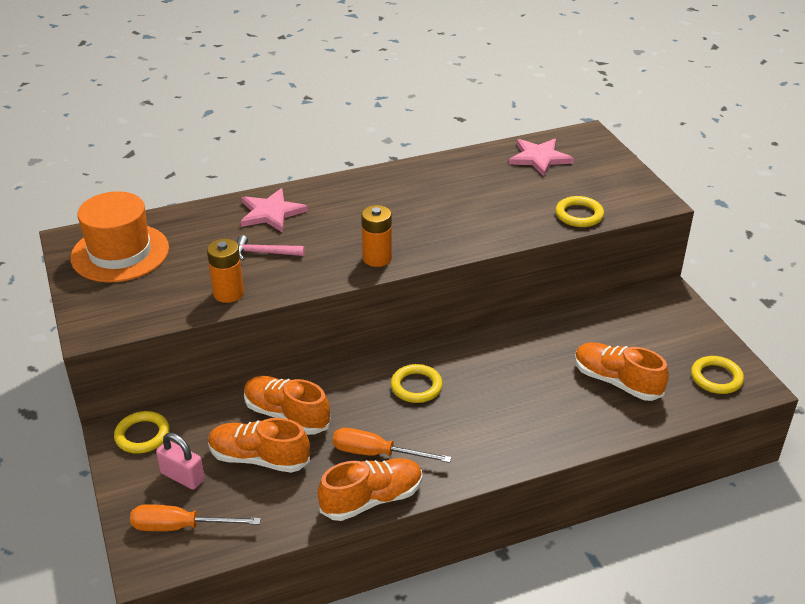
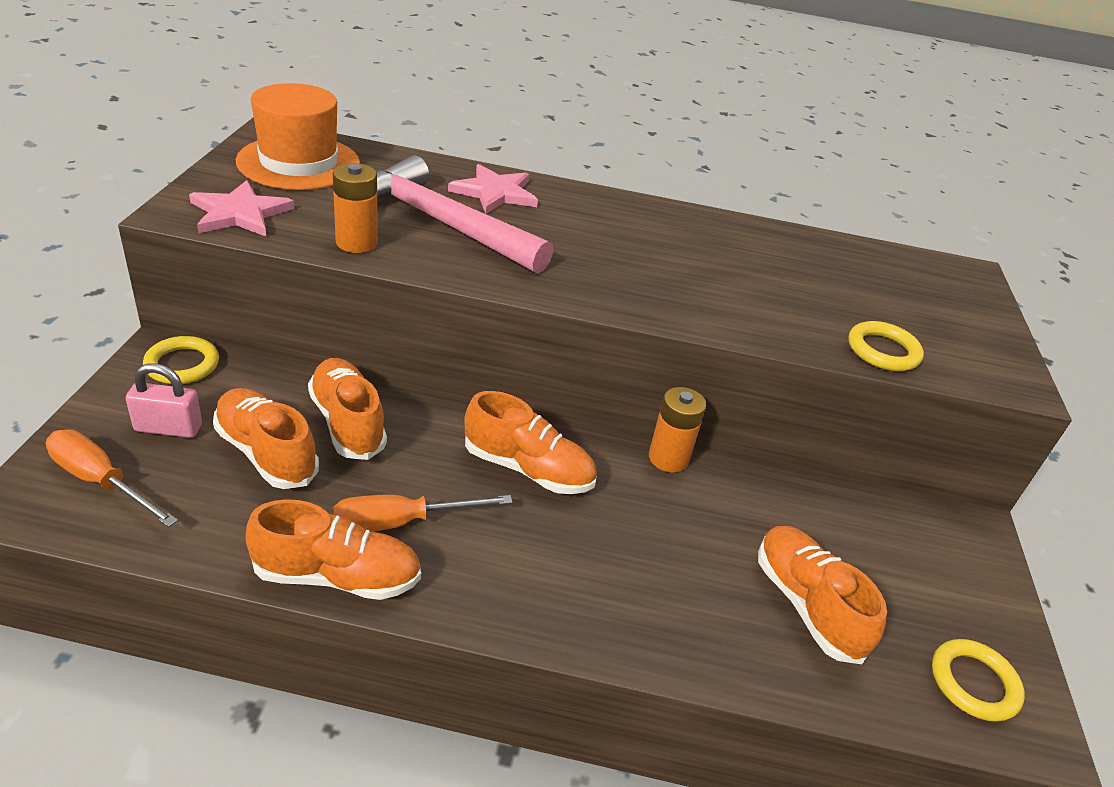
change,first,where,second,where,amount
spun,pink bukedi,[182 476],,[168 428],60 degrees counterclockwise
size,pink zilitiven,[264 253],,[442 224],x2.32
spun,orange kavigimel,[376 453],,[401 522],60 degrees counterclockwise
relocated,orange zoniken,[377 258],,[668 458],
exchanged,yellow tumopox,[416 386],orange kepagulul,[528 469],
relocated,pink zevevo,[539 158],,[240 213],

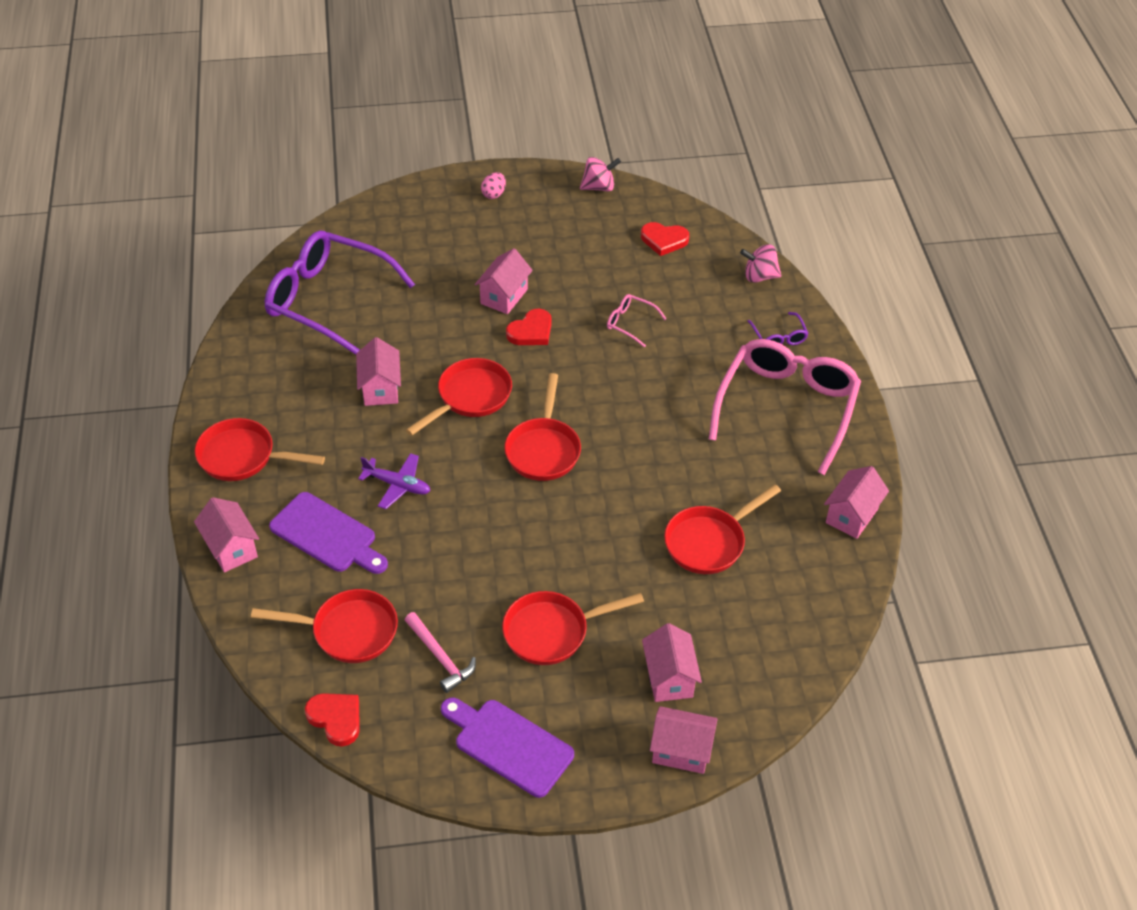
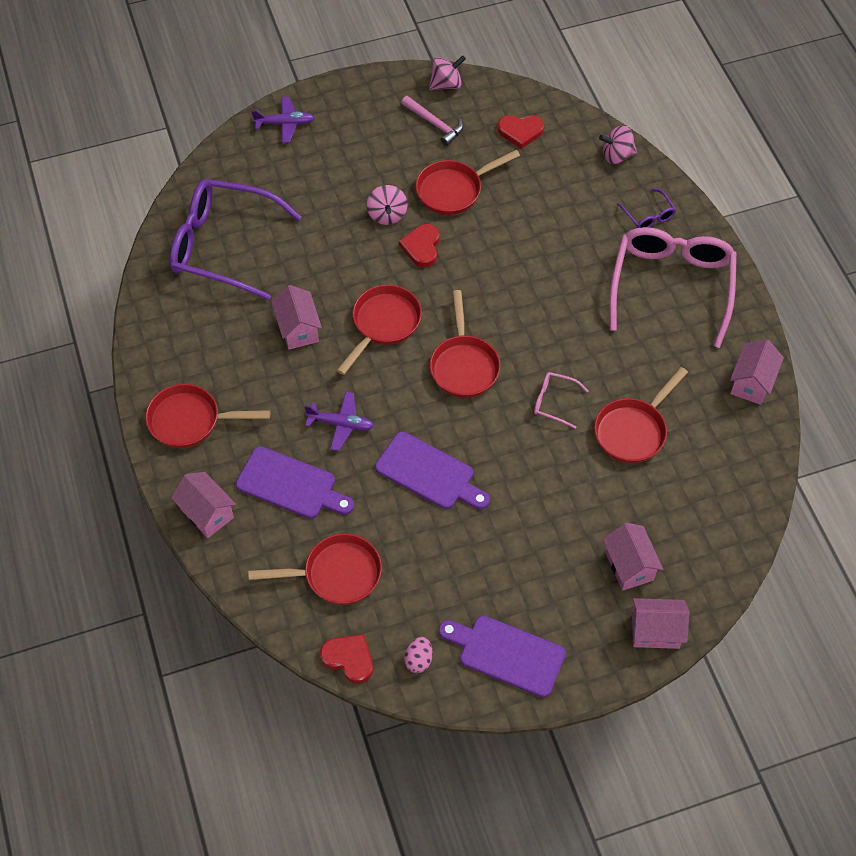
change,first,where,second,where,amount
relocated,pink zilitiven,[440 657],,[435 124],
exchanged,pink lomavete,[504 296],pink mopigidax,[387 215],
relocated,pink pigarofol,[494 194],,[418 660],
relocated,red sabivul,[552 632],,[453 190],
spun,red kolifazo,[531 331],,[422 247],150 degrees clockwise
relocated,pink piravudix,[630 323],,[554 402],
appeared,,,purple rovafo,[285 124],
appeared,,,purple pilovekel,[429 473],

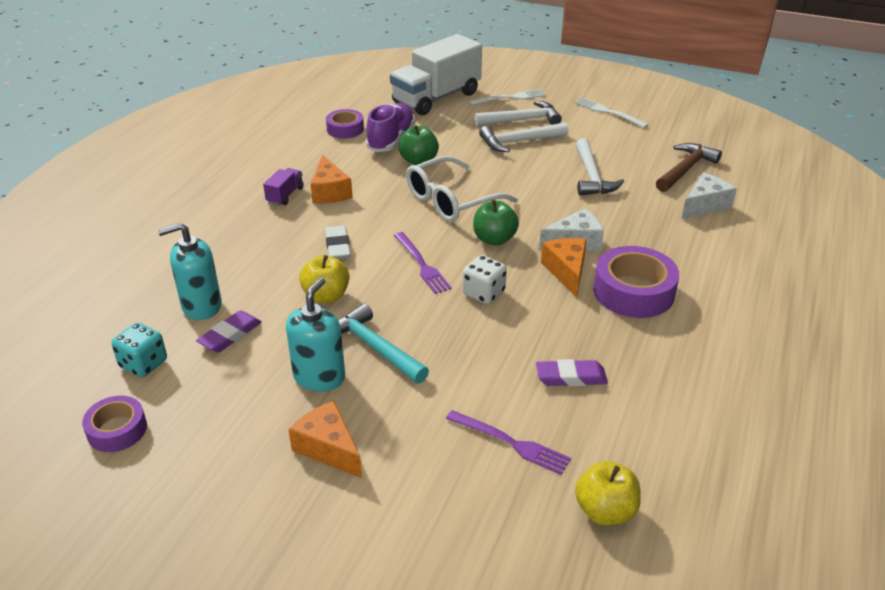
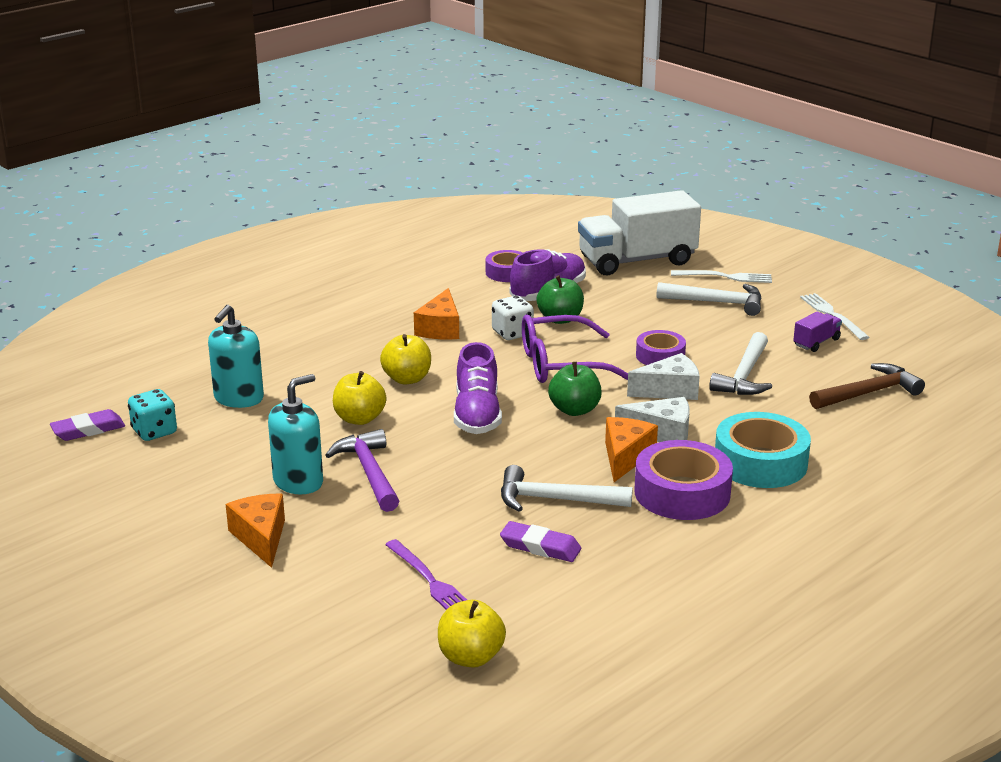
change,first,where,second,where,amount
relocated,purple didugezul,[117 430],,[660 356],
spun,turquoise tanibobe,[201 306],,[238 398],75 degrees counterclockwise
relocated,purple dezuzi,[230 335],,[88 430],
relocated,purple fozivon,[285 195],,[816 342],
exchanged,white dezuzi,[338 246],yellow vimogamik,[407 379],
colour,turquoise zilitiven,[375 348],purple zilitiven,[369 472],
exchanged,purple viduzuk,[422 265],purple kepagulul,[477 415],
colour,white piravudix,[451 200],purple piravudix,[561 364],
relocated,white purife,[483 293],,[512 333],
relocated,white zilitiven,[519 142],,[555 500],
relocated,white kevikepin,[704 205],,[669 390],
appeared,,,turquoise didugezul,[760 462],

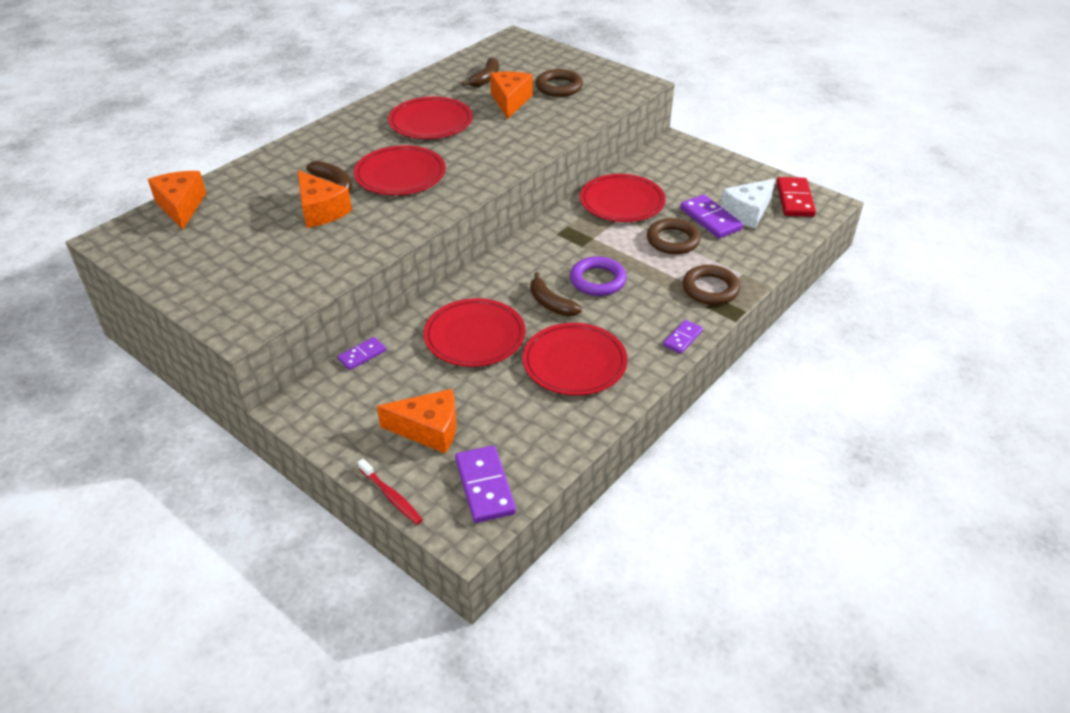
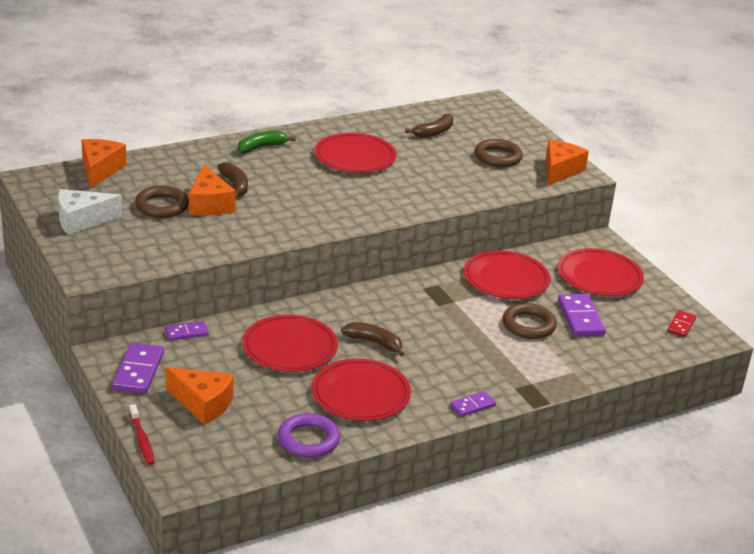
change,first,where,second,where,amount
relocated,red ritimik,[400 174],,[599 276],
relocated,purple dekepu,[484 486],,[138 371],
relocated,orange kevikepin,[510 101],,[560 171],
spun,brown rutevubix,[551 303],,[374 342],135 degrees clockwise
relocated,purple tumopox,[598 280],,[308 440],
relocated,brown tumopox,[710 289],,[162 206],
relocated,white kevikepin,[747 212],,[81 220],
size,red dekepu,[794 199],,[681 325],x0.60
appeared,,,green rutevubix,[262 147],

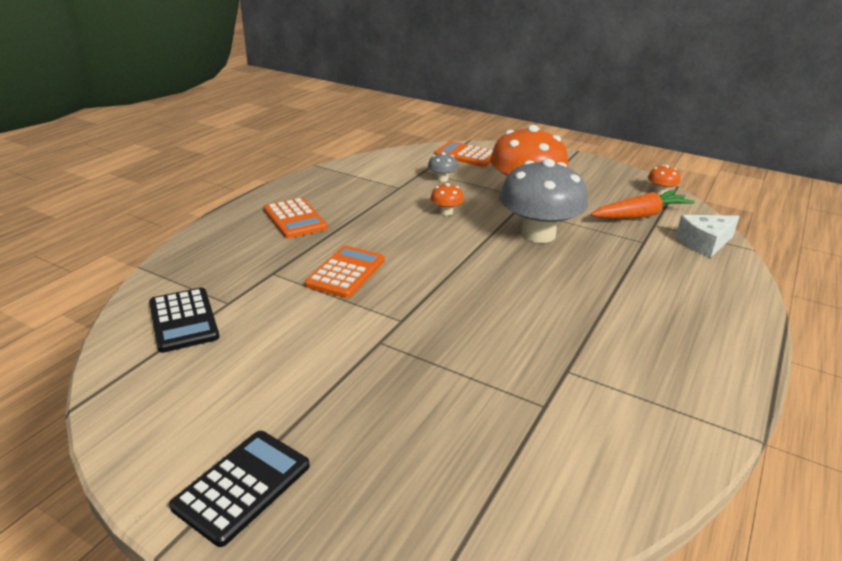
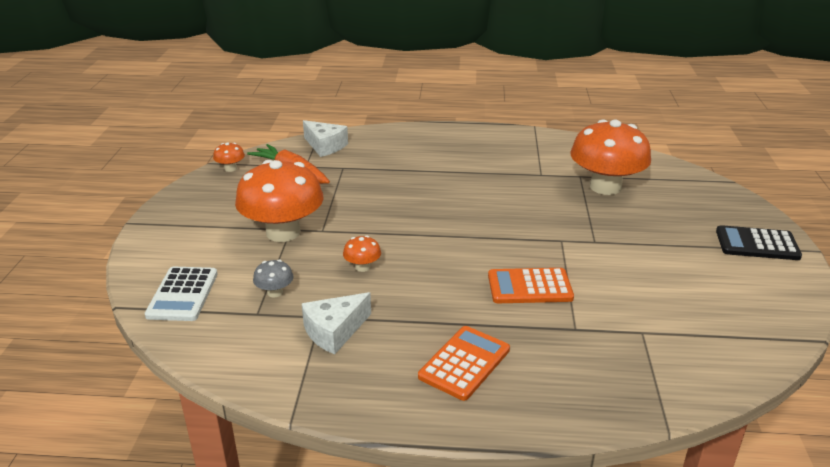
change,first,where,second,where,amount
missing,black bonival,[183 320],,,
colour,orange bonival,[466 155],white bonival,[182 294],
missing,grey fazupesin,[538 234],,,
appeared,,,white kevikepin,[334 331],
appeared,,,orange fazupesin,[605 187],

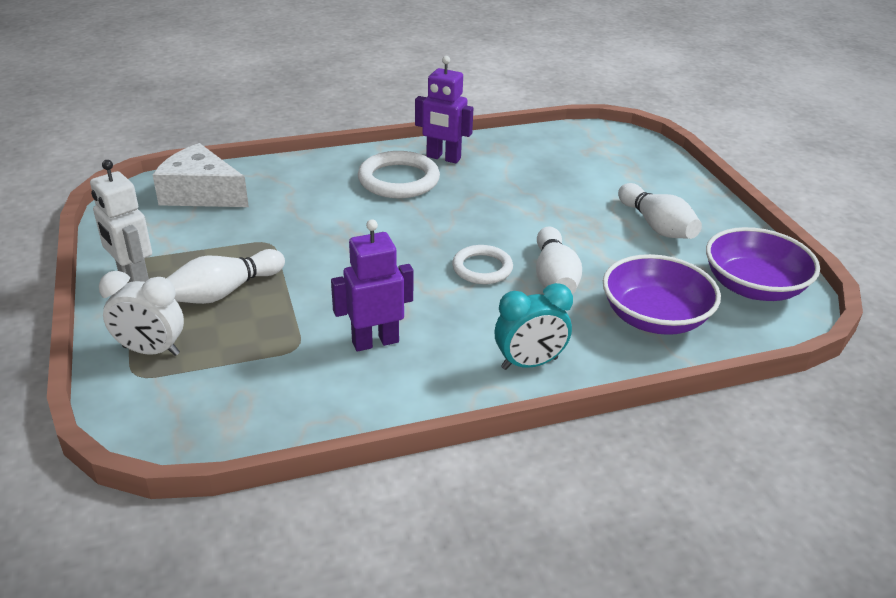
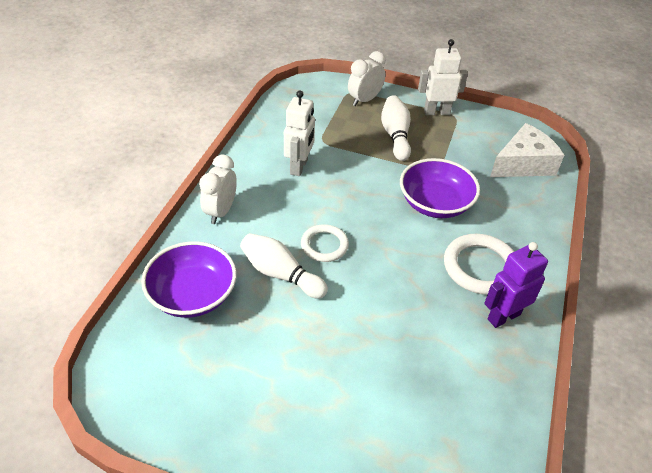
change,first,where,second,where,amount
colour,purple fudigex,[375 342],white fudigex,[299 167],
colour,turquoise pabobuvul,[529 363],white pabobuvul,[221 211],
missing,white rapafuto,[656 226],,,
relocated,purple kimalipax,[753 287],,[435 203],

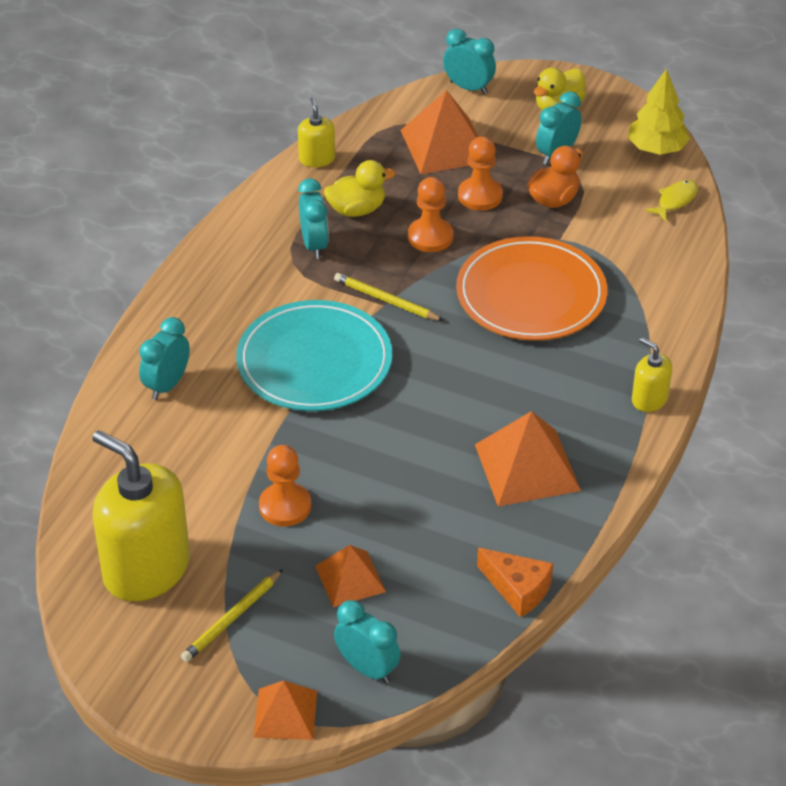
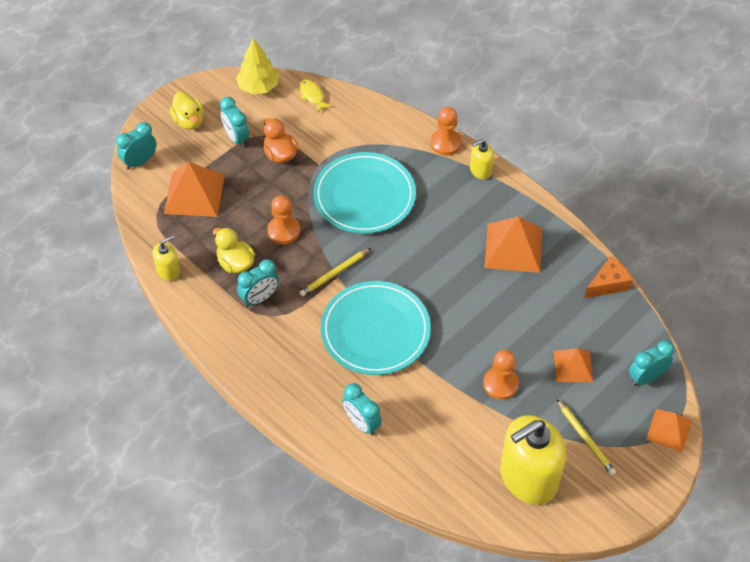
change,first,where,second,where,amount
spun,yellow tanibobe,[317 159],,[168 270],135 degrees clockwise
spun,turquoise pabobuvul,[314 245],,[260 298],135 degrees clockwise
spun,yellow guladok,[357 210],,[235 263],45 degrees counterclockwise
colour,orange ritimik,[531 295],turquoise ritimik,[364 196],
relocated,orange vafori,[480 196],,[445 143],

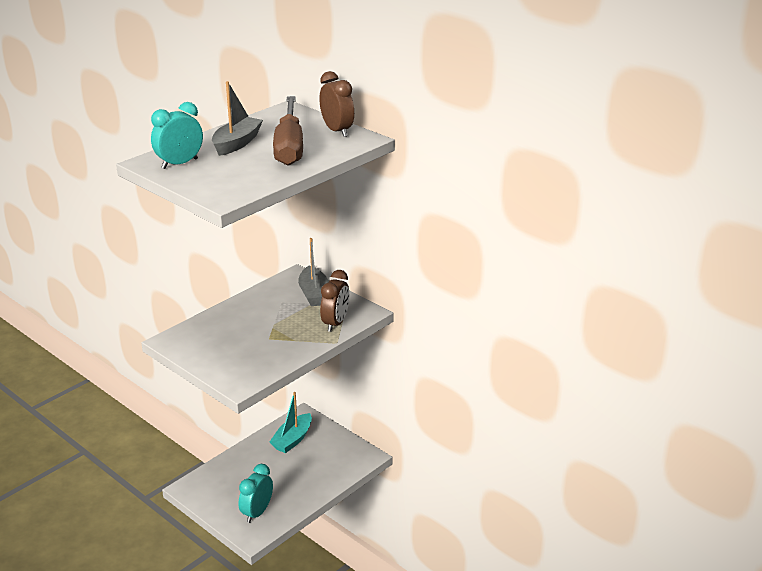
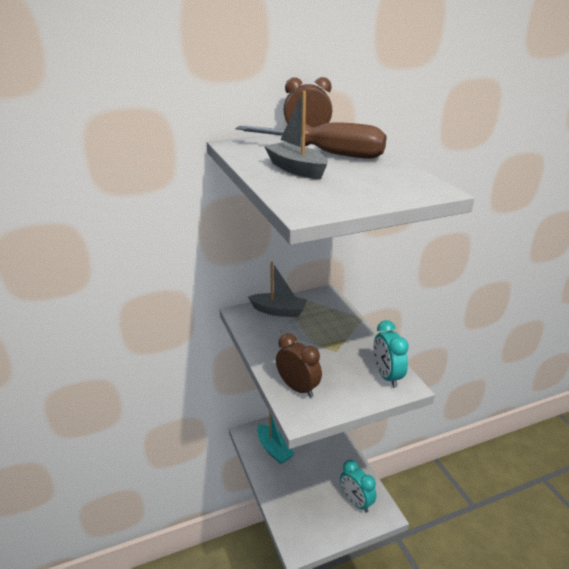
change,first,where,second,where,amount
relocated,turquoise pabobuvul,[179 164],,[387 376],
relocated,brown pabobuvul,[335 323],,[298 388],

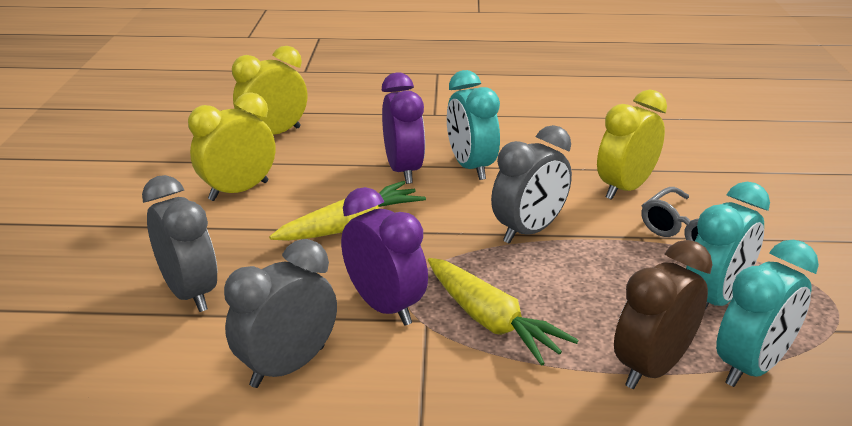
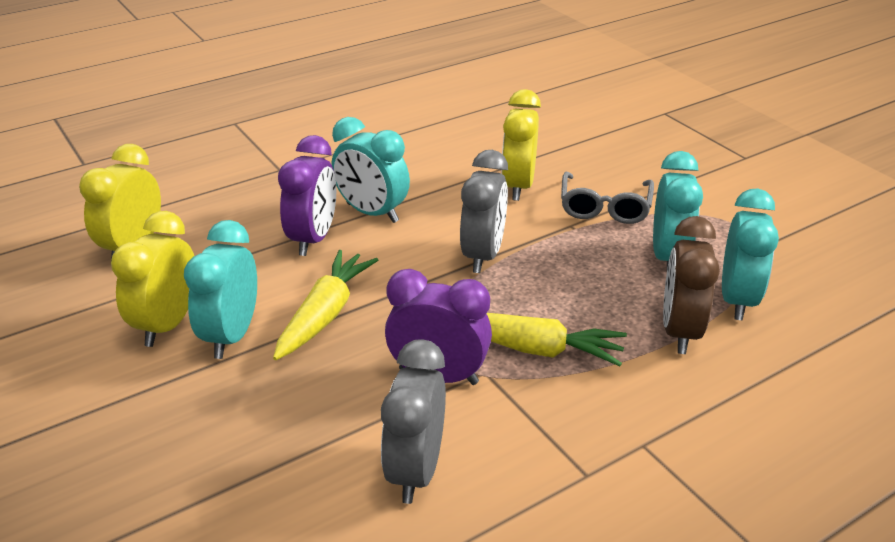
change,first,where,second,where,amount
missing,grey pabobuvul,[190 293],,,
spun,purple pabobuvul,[403 170],,[313 239],60 degrees clockwise
appeared,,,turquoise pabobuvul,[231 335],

